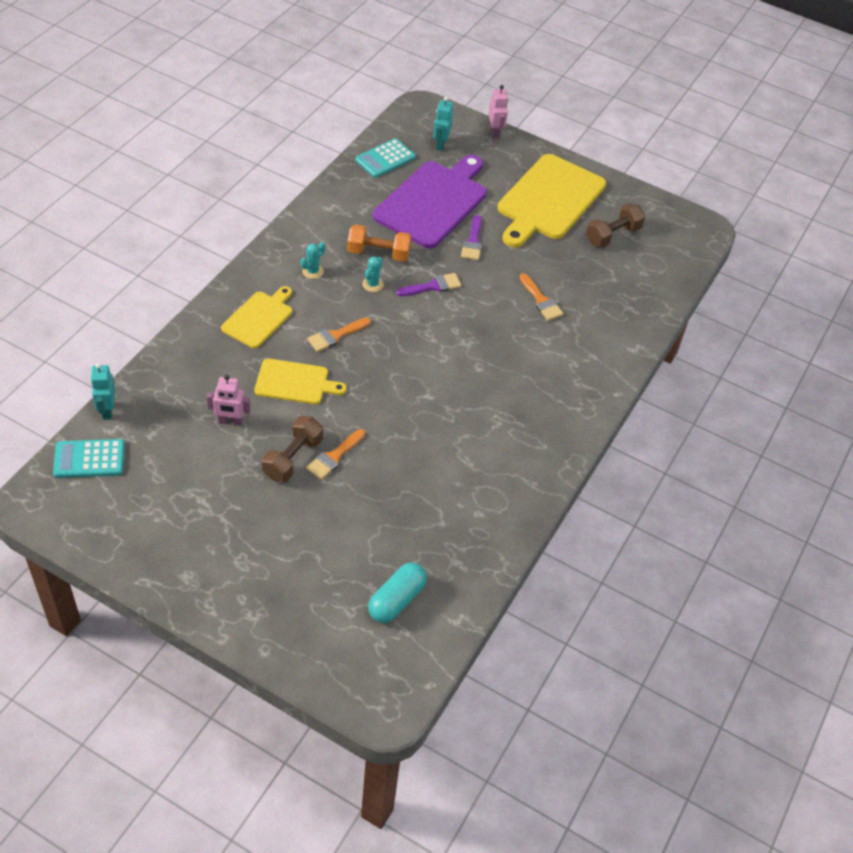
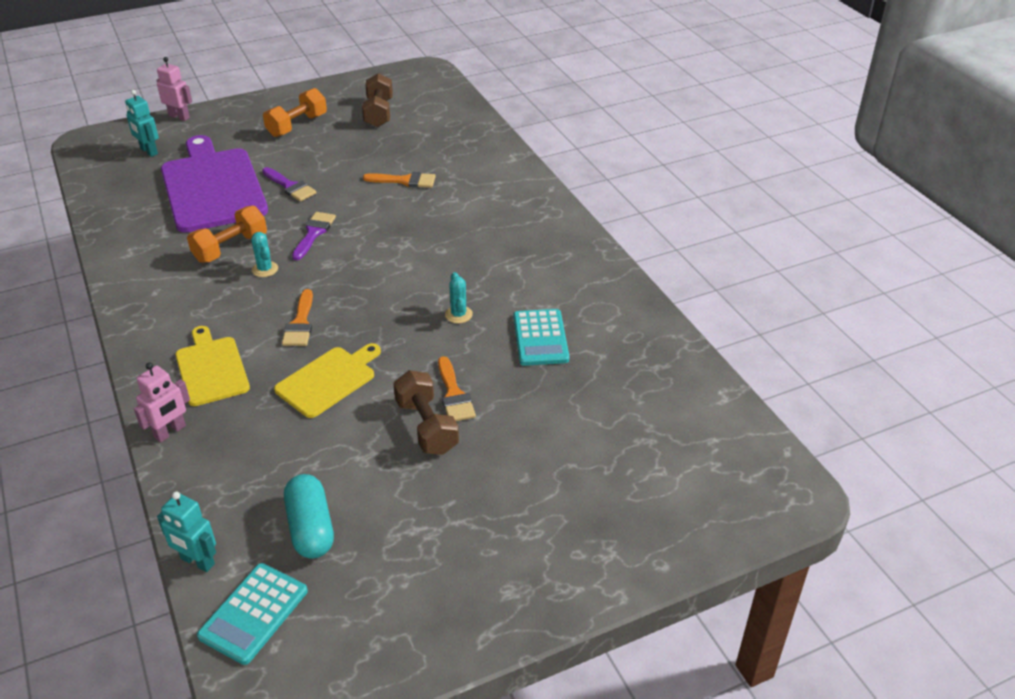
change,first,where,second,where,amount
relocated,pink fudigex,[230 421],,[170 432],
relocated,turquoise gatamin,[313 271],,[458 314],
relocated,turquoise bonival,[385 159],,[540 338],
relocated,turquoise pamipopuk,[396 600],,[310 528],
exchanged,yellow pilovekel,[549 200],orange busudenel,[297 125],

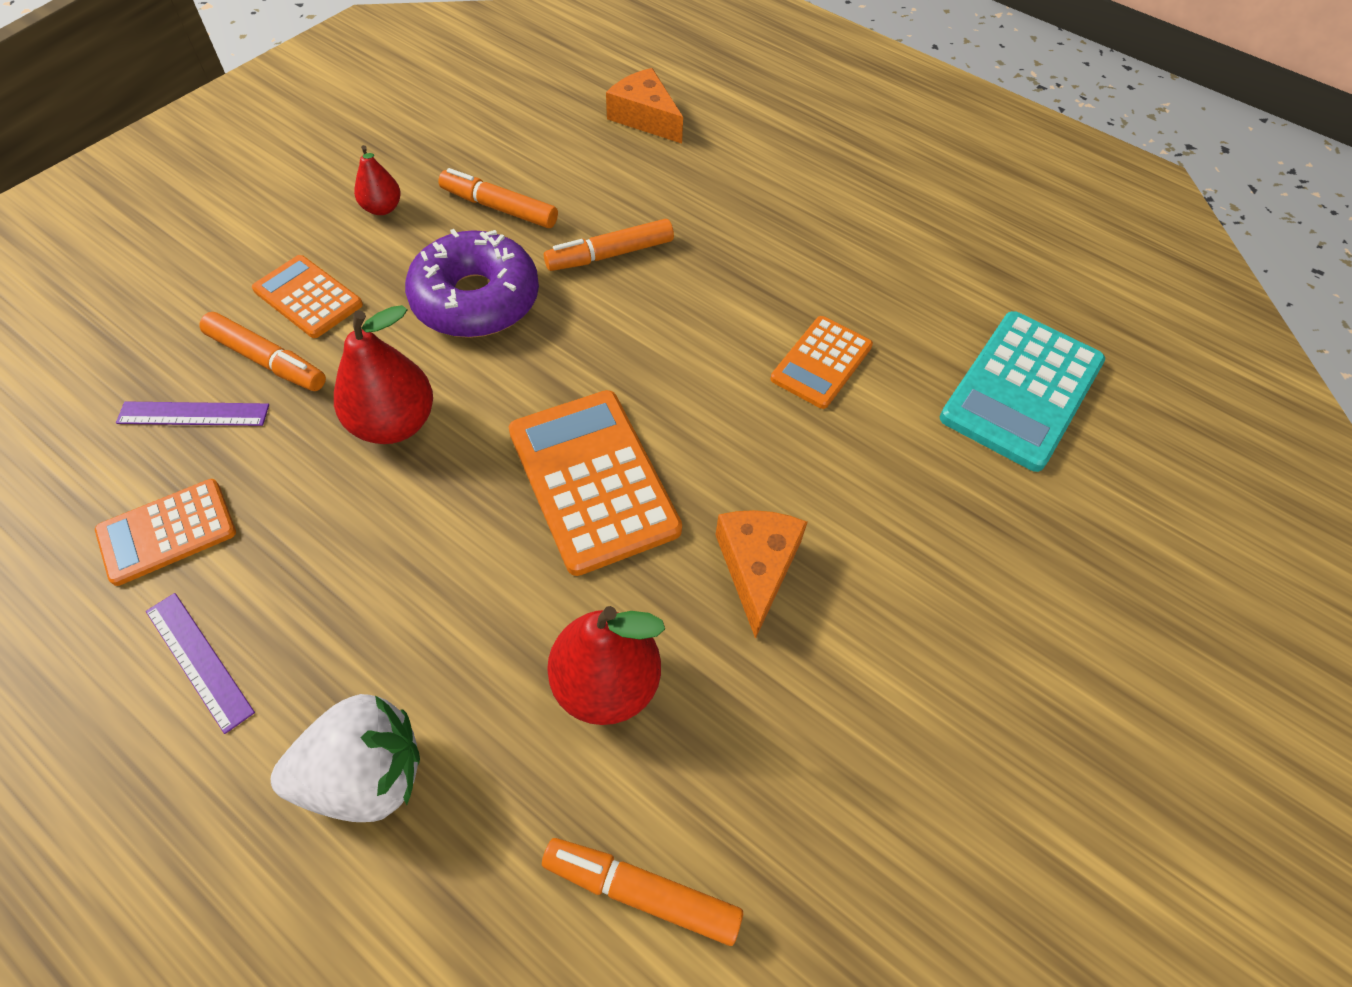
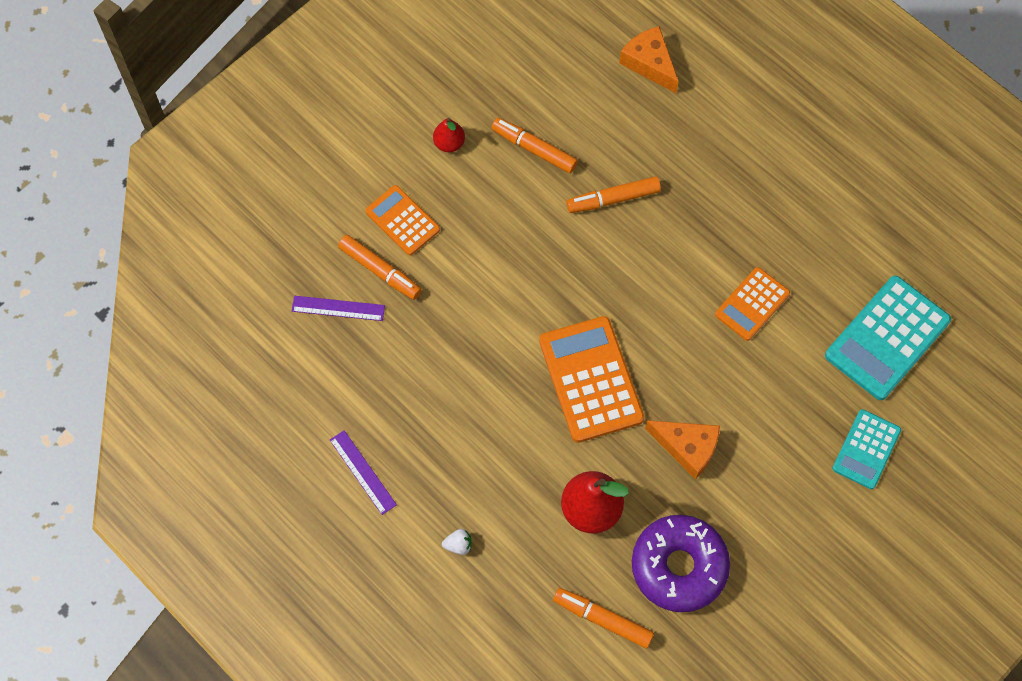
change,first,where,second,where,amount
missing,orange bonival,[167 532],,,
size,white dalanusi,[365 775],,[458 545],x0.41
missing,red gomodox,[394 423],,,
relocated,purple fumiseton,[476 299],,[679 566],
spun,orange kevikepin,[757 567],,[687 448],105 degrees clockwise
appeared,,,turquoise bonival,[866 449],

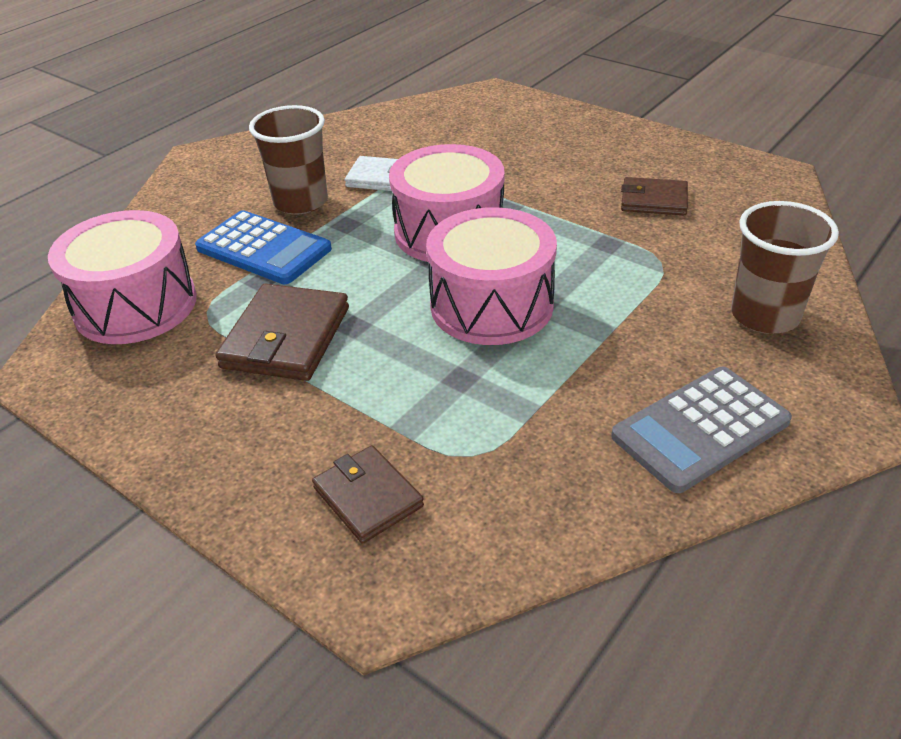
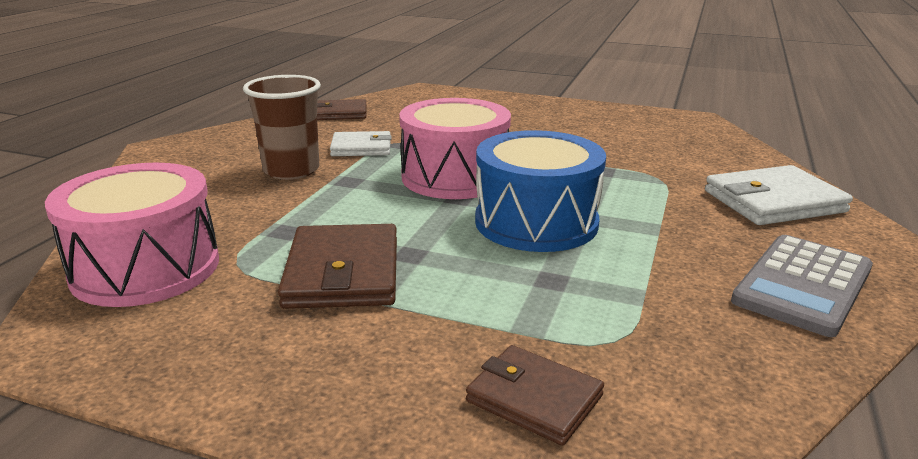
change,first,where,second,where,amount
missing,blue bonival,[263 249],,,
colour,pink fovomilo,[491 305],blue fovomilo,[536 222],
relocated,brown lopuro,[653 200],,[341 113],
exchanged,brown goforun,[765 315],white lopuro,[774 201],

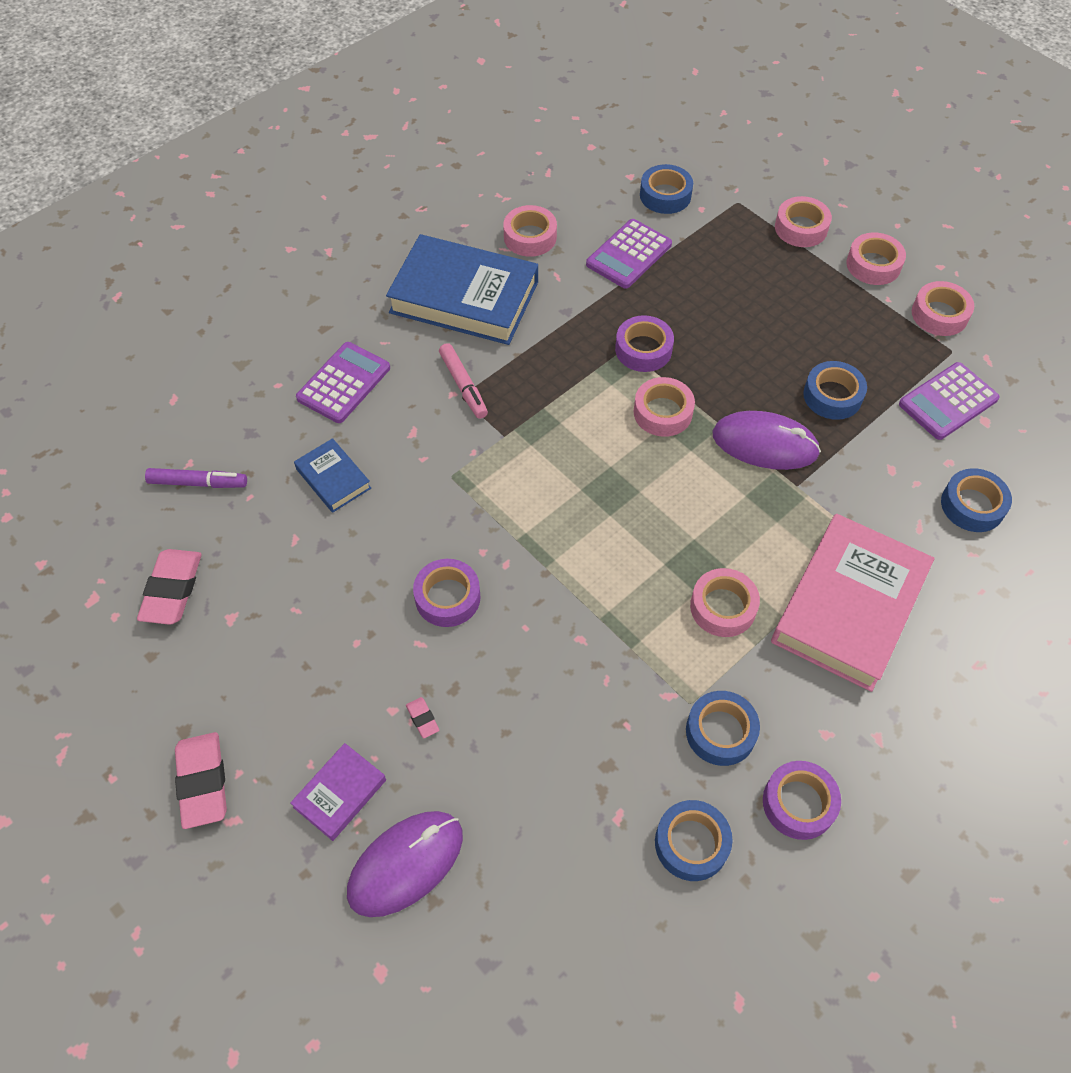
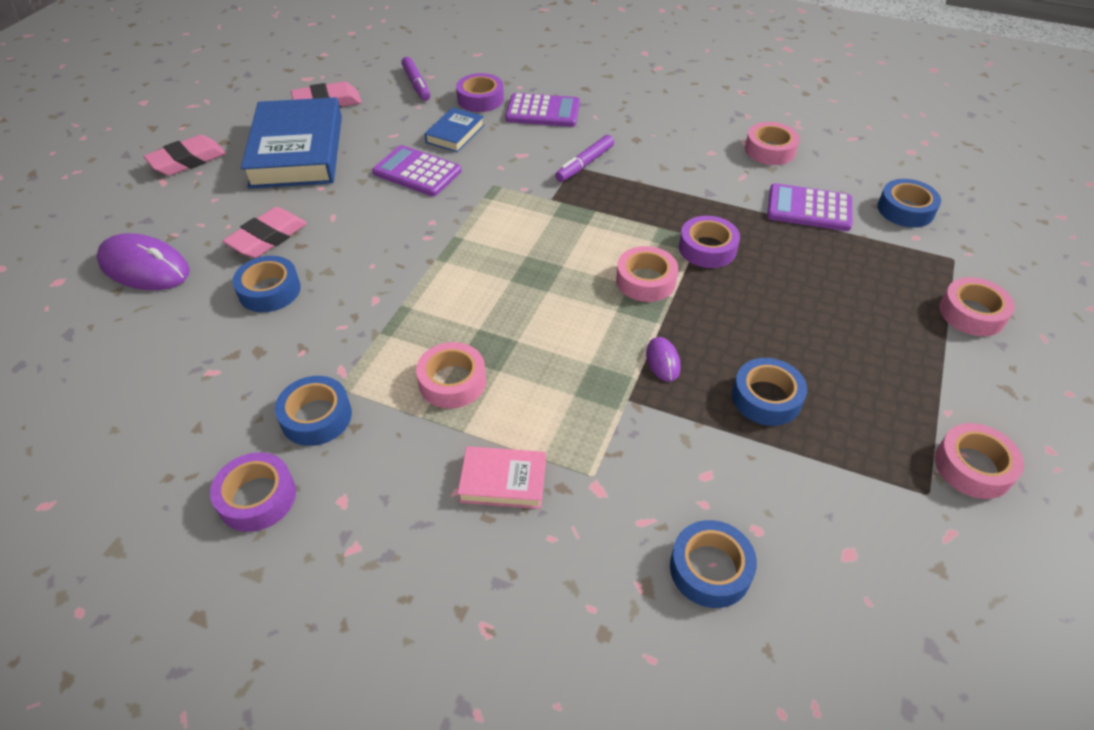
change,first,where,second,where,amount
missing,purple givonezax,[340 793],,,
relocated,blue givonezax,[464 297],,[297 151],
size,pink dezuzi,[422 719],,[268 238],x2.17
relocated,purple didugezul,[447 597],,[480 99],
colour,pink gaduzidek,[463 385],purple gaduzidek,[585 164],
relocated,blue didugezul,[691 843],,[269 290],
size,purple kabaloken,[765 443],,[663 361],x0.48
size,pink givonezax,[848 606],,[503 481],x0.47
missing,pink didugezul,[873 265],,,
relocated,purple bonival,[948 402],,[417 172],

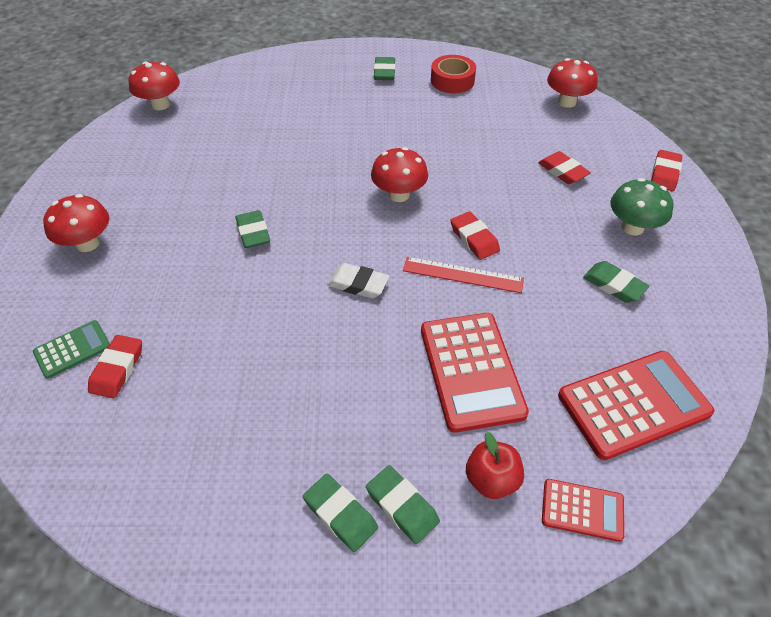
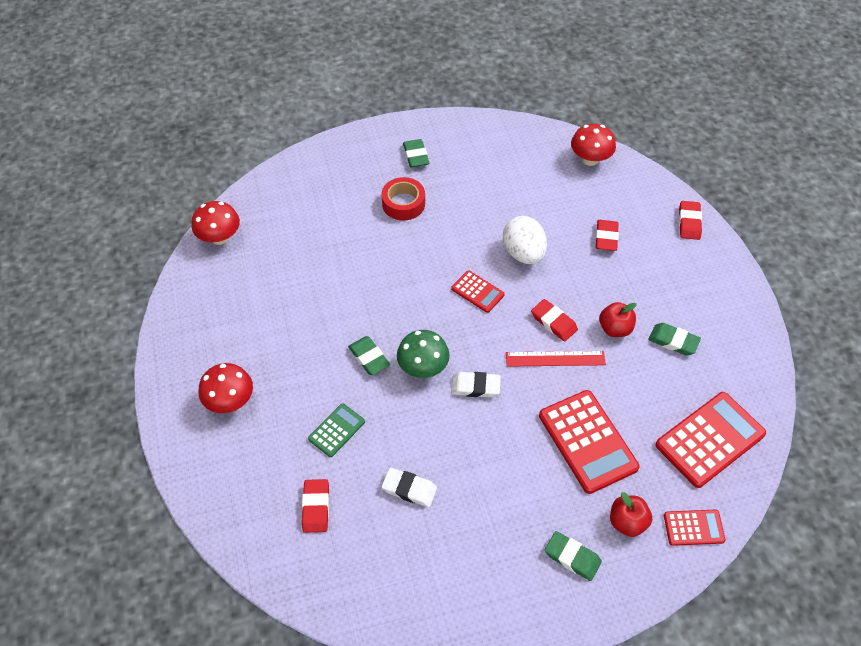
change,first,where,second,where,amount
relocated,green bonival,[72 349],,[336 430],
missing,green dezuzi,[340 514],,,
exchanged,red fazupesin,[399 195],red bonival,[477 292],
relocated,red didugezul,[452 81],,[403 203],
spun,red dezuzi,[562 171],,[606 237],60 degrees clockwise
relocated,green fazupesin,[632 227],,[423 367],
appeared,,,white dezuzi,[409 489],
appeared,,,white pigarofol,[523 253],
appeared,,,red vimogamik,[615 328],

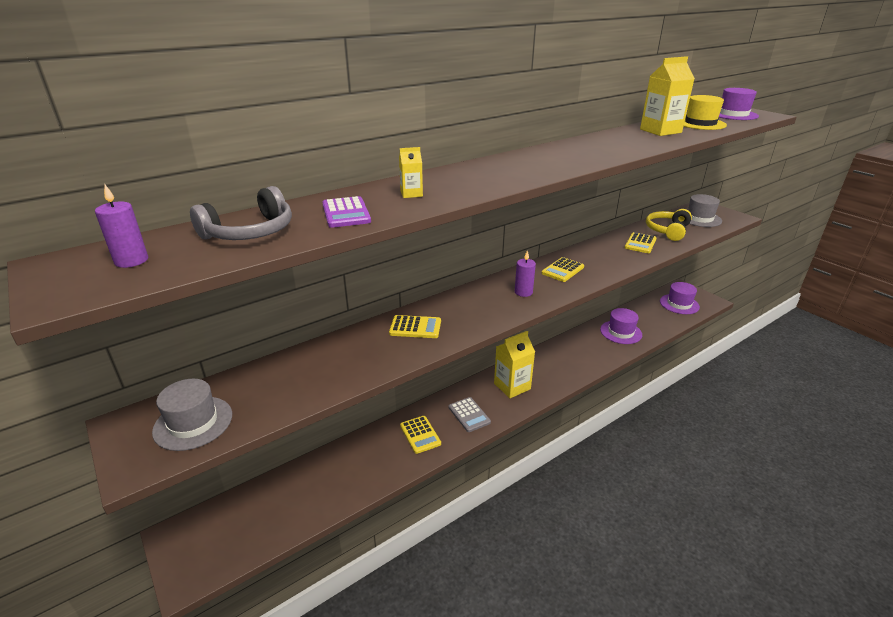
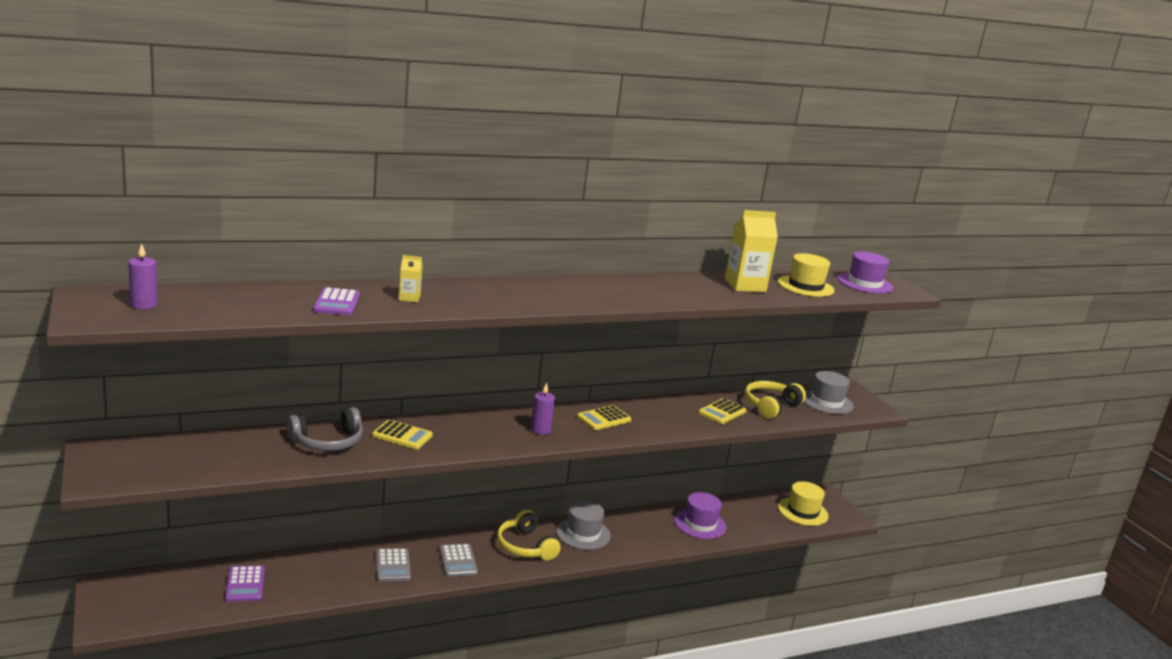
change,first,where,second,where,amount
relocated,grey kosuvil,[193 423],,[583 533],
relocated,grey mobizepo,[250 232],,[327 442],
colour,yellow bonival,[420 435],grey bonival,[393 565],
exchanged,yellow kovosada,[512 386],yellow mobizepo,[525 546],
colour,purple kosuvil,[679 304],yellow kosuvil,[803 511],
appeared,,,purple bonival,[245 584],

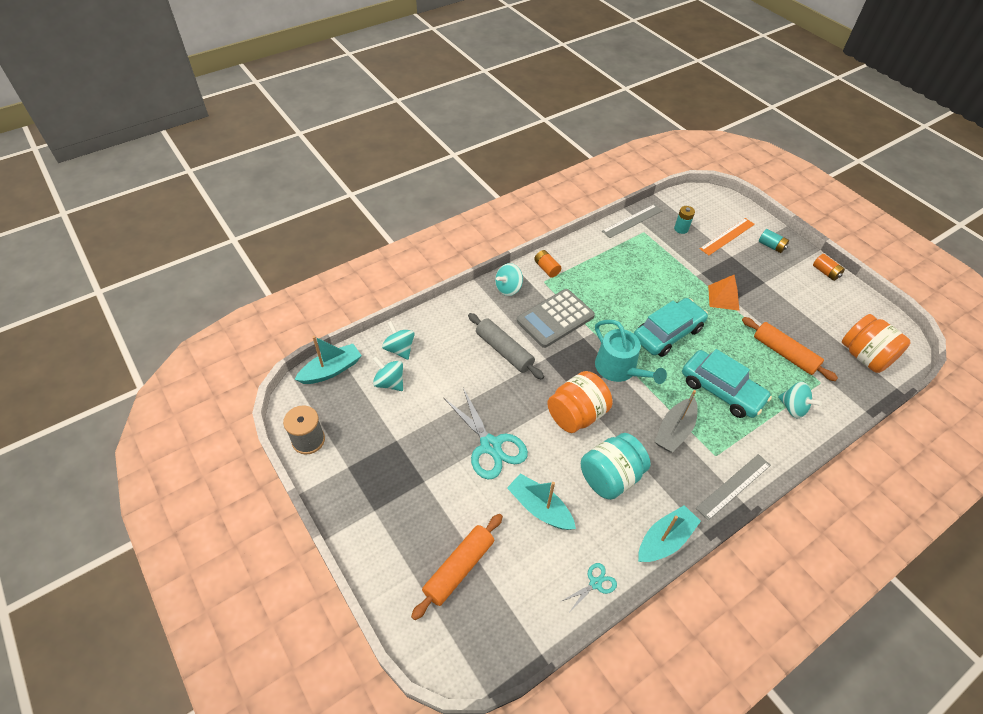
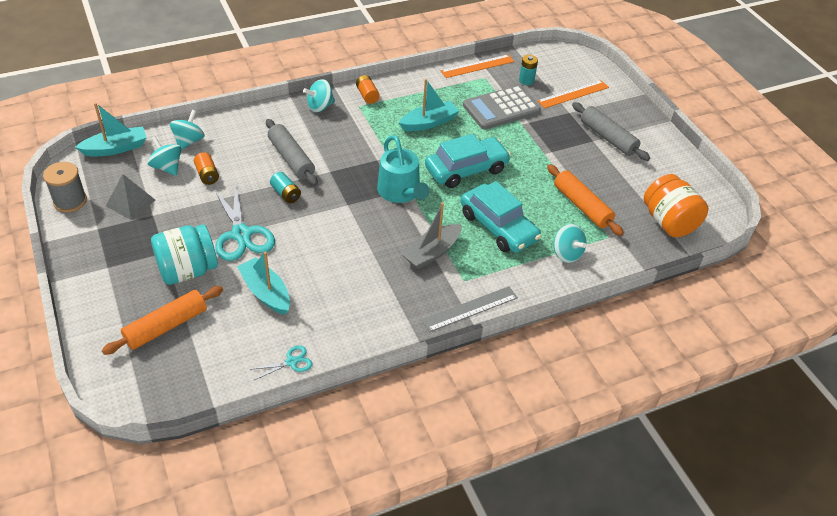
change,first,where,second,where,amount
spun,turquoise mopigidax,[399 349],,[189 141],45 degrees clockwise
relocated,grey bonival,[555 318],,[501 108],
missing,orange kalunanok,[576 415],,,
relocated,turquoise kalunanok,[610 477],,[187 270],
colour,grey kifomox,[632 221],orange kifomox,[477 66],
relocated,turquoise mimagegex,[665 540],,[429 123],
missing,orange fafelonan,[723 297],,,
relocated,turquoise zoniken,[771 246],,[286 194],
relocated,orange zoniken,[825 272],,[207 175],
appeared,,,grey fafelonan,[130 203],
appeared,,,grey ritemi,[607 138],

